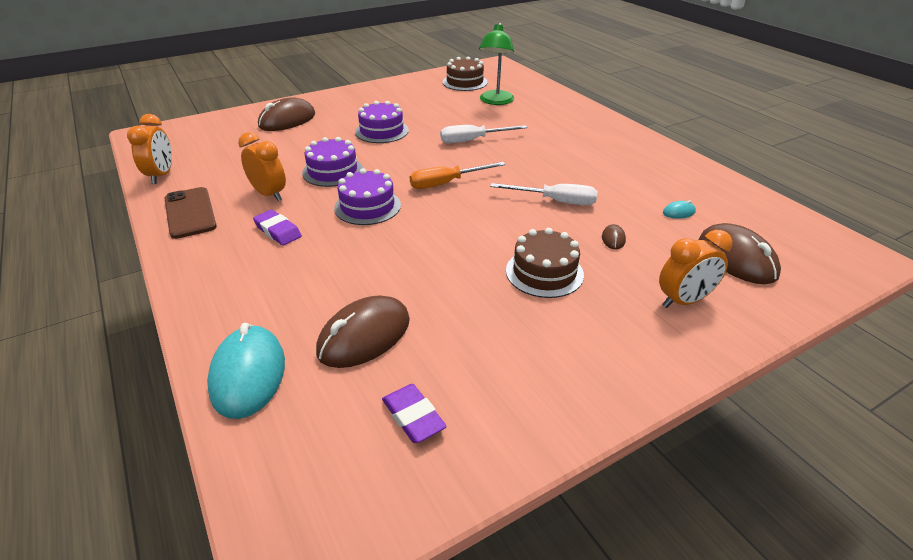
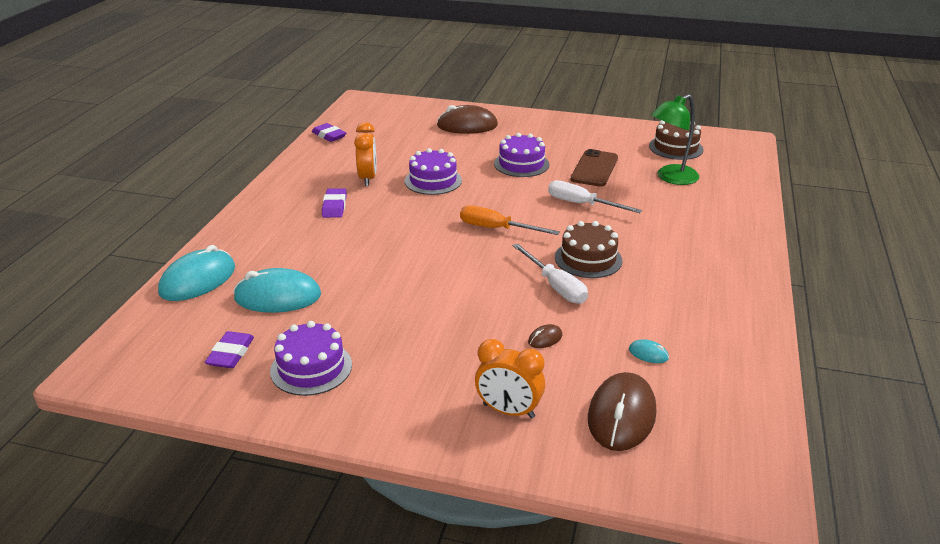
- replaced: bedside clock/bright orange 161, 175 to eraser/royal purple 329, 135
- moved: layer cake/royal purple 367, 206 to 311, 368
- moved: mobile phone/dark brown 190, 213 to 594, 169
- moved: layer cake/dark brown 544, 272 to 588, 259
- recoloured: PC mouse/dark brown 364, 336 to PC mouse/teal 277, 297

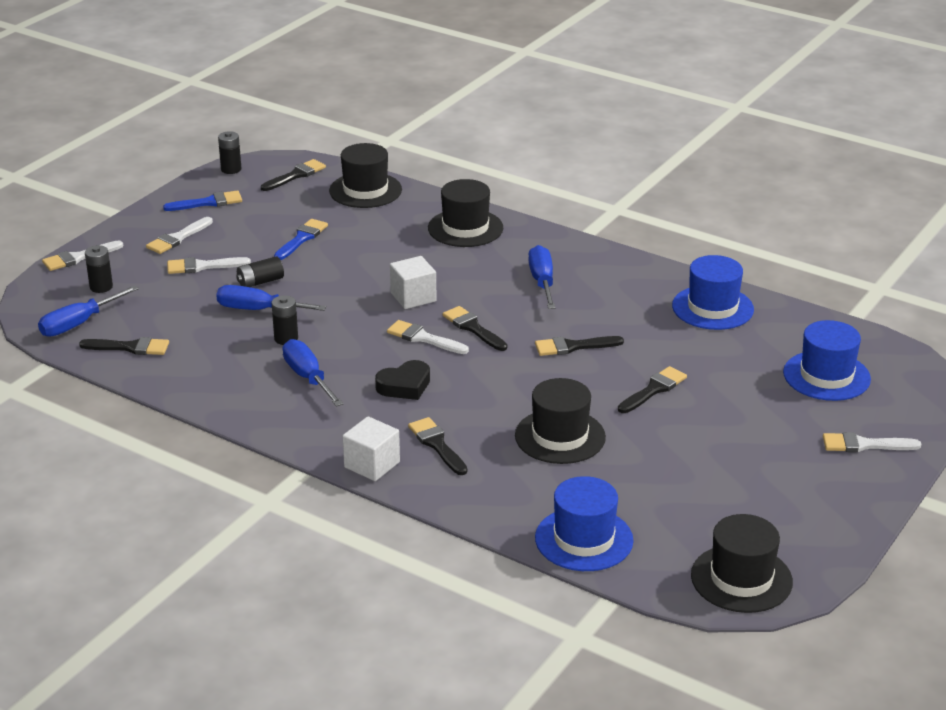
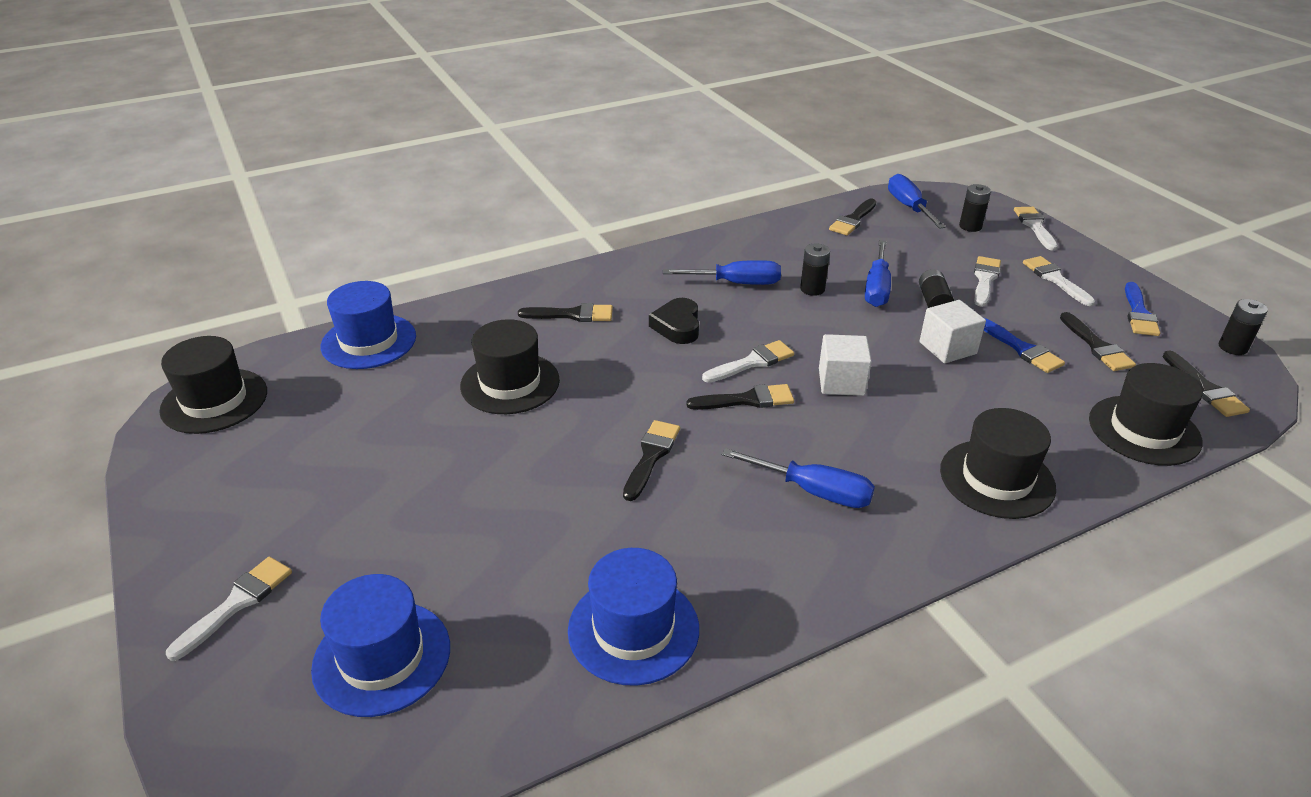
- turned: flat screwdriver/cobalt 258, 310 = 877, 288 150 degrees clockwise
- moved: paint brush/black 654, 389 to 1097, 346
- moved: solid cube/white 372, 465 to 947, 348

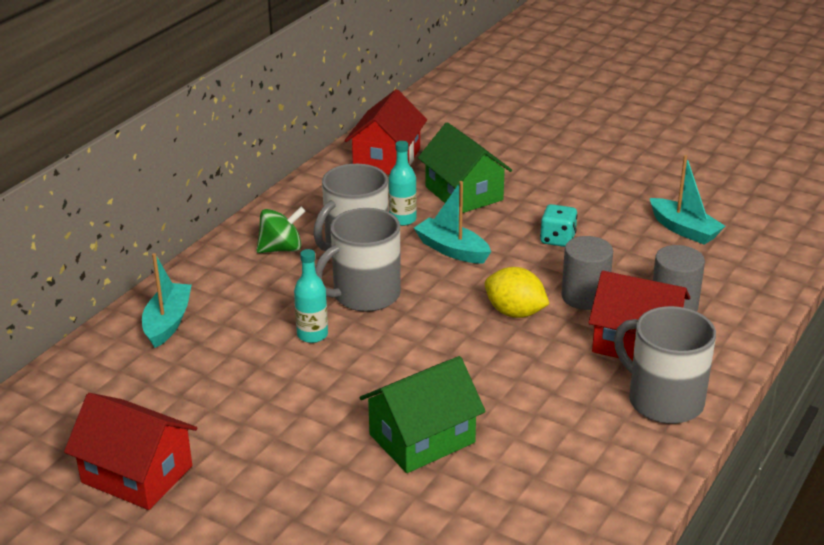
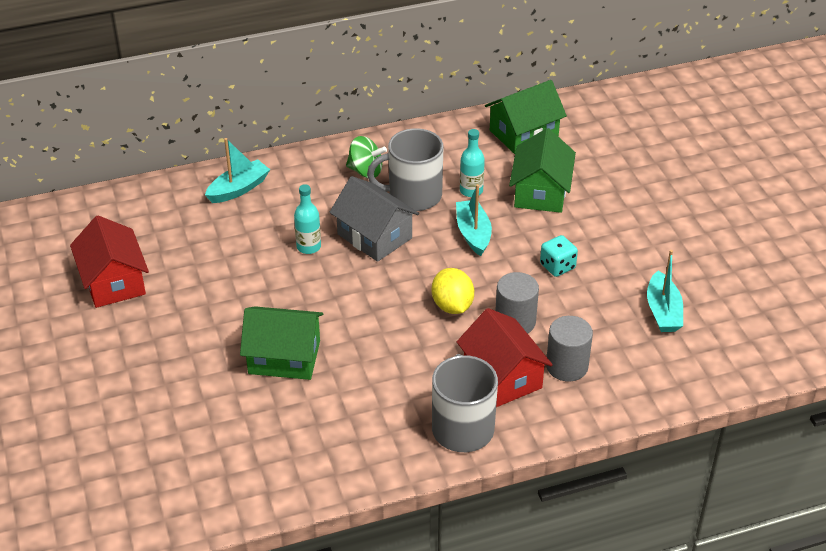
- recoloured: house/crimson 387, 159 to house/green 523, 133
- replaced: mug/grey 365, 295 to house/grey 374, 236

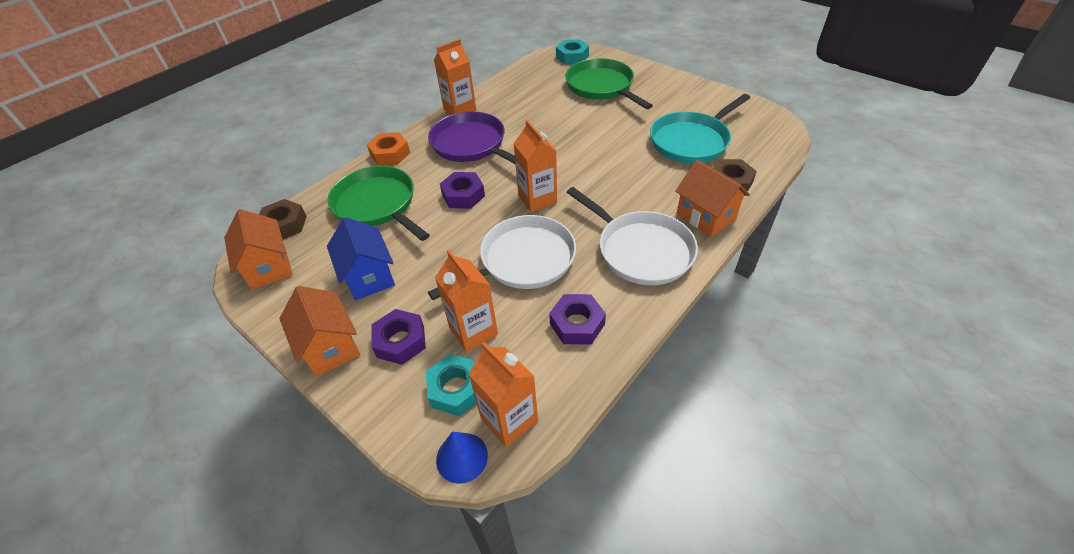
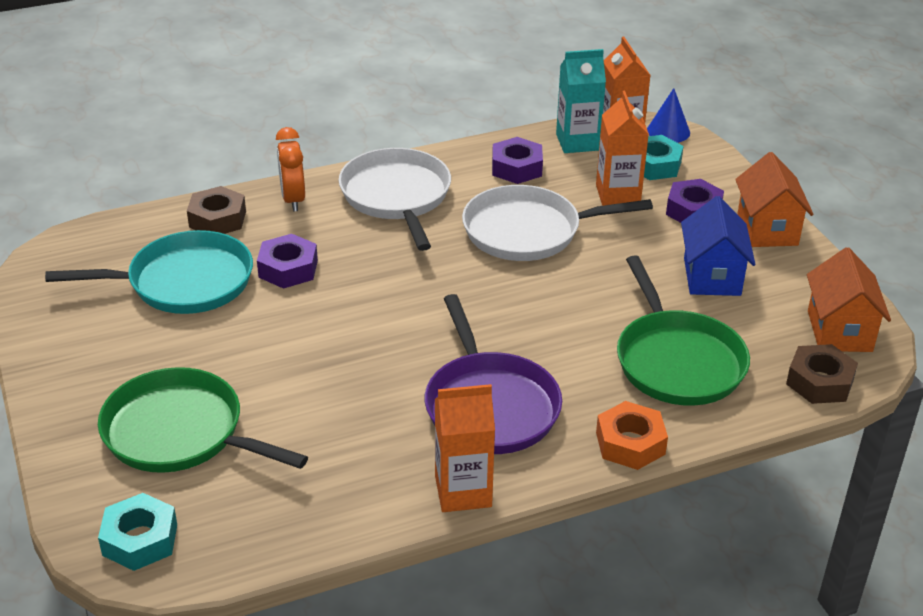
- turned: pan/green 601, 86 = 179, 432 120 degrees clockwise
- removed: milk carton/bright orange 537, 199
- replaced: house/bright orange 705, 216 to bedside clock/bright orange 293, 199
- moved: nut/royal purple 463, 195 to 288, 269
- added: milk carton/teal 577, 142

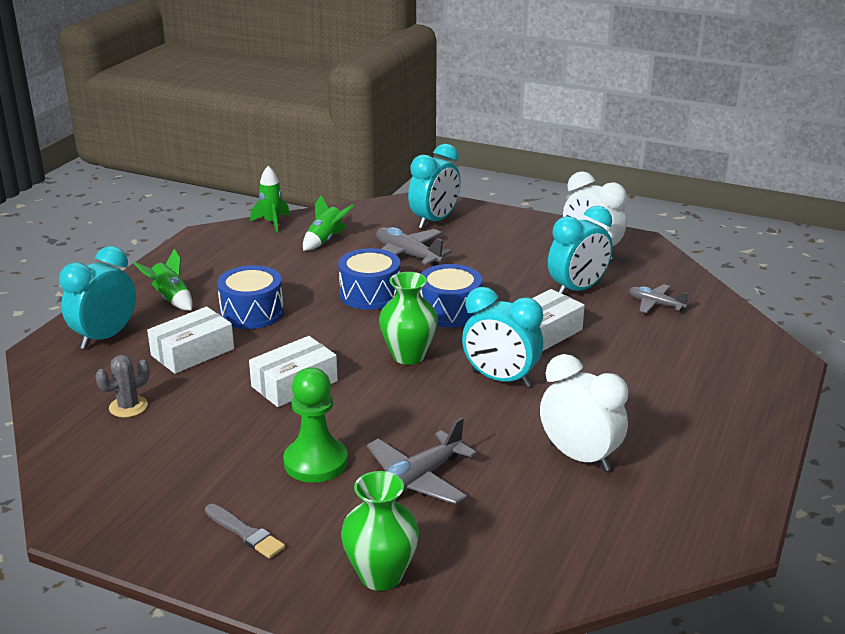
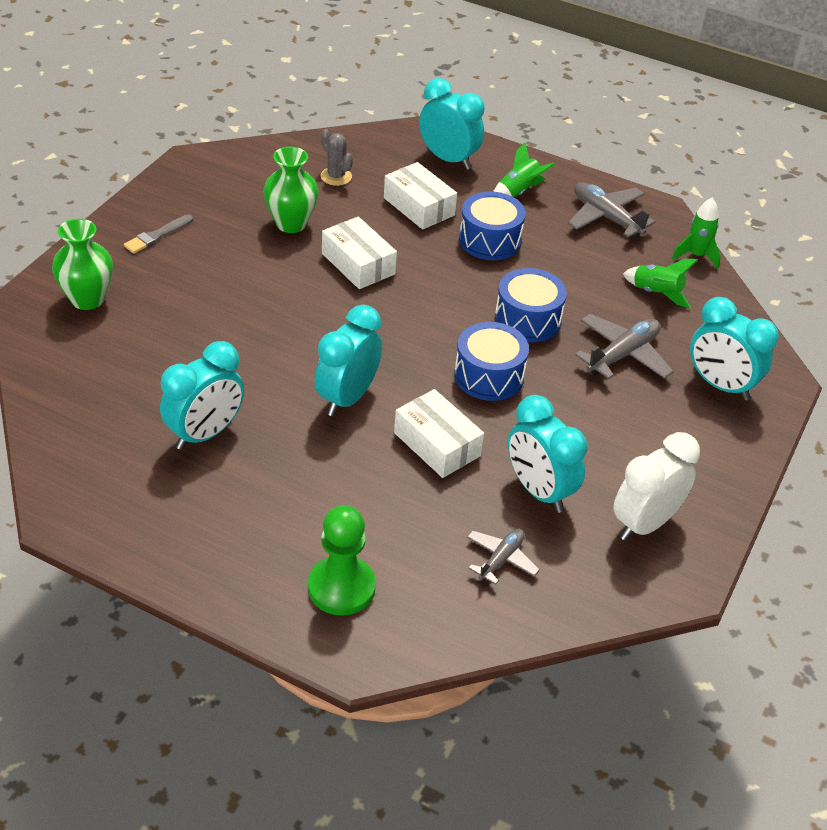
- moved: flower vase/green 408, 356 to 291, 223
- recoloured: bedside clock/white 579, 457 to bedside clock/teal 205, 434
- moved: game pawn/green 315, 462 to 341, 588
- moved: aeroplane/grey 417, 480 to 606, 217

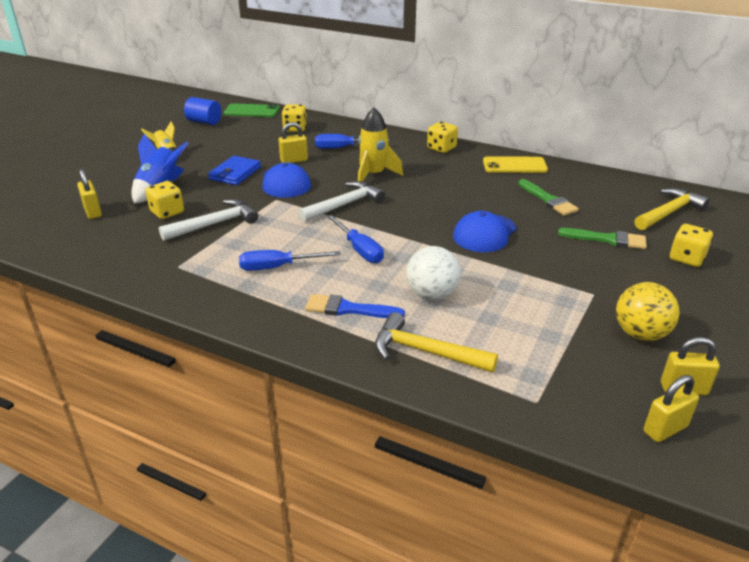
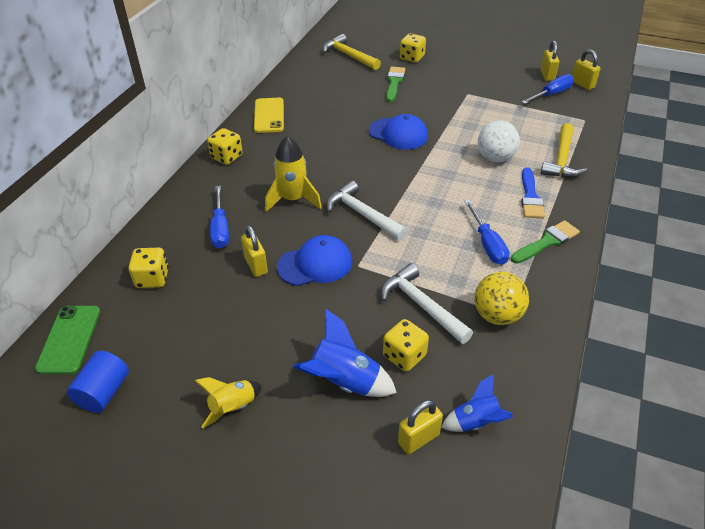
- removed: card wallet/cobalt 235, 173
- moved: paint brush/green 548, 200 to 546, 242
- moved: flat screwdriver/cobalt 359, 249 to 552, 94
- moved: ball/golden 640, 334 to 497, 315
- added: rocket/cobalt 476, 422

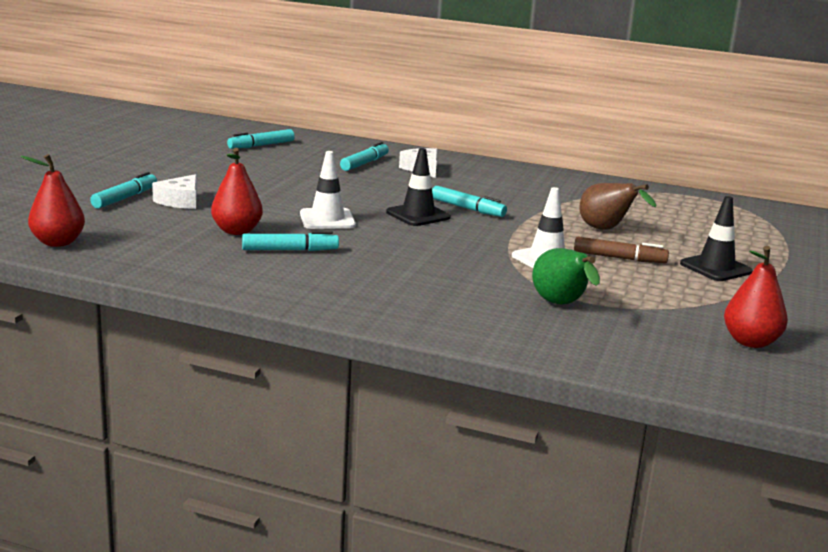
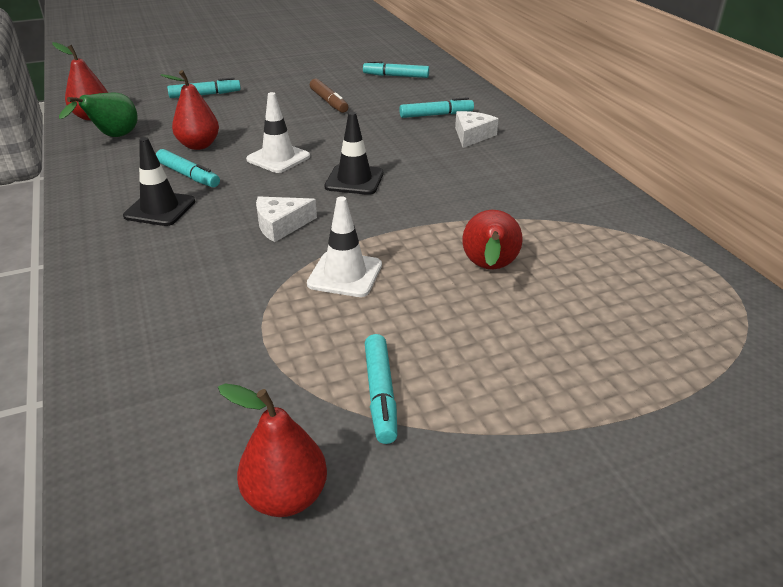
- moved: cheese/white 180, 201 to 281, 225
- recoloured: pear fruit/dark brown 606, 230 to pear fruit/crimson 489, 269
- moved: marker/teal 467, 209 to 380, 394
- moved: road cone/black 716, 268 to 160, 209
- moved: marker/dark brown 619, 258 to 329, 102
- moved: pear fruit/green 562, 305 to 113, 137

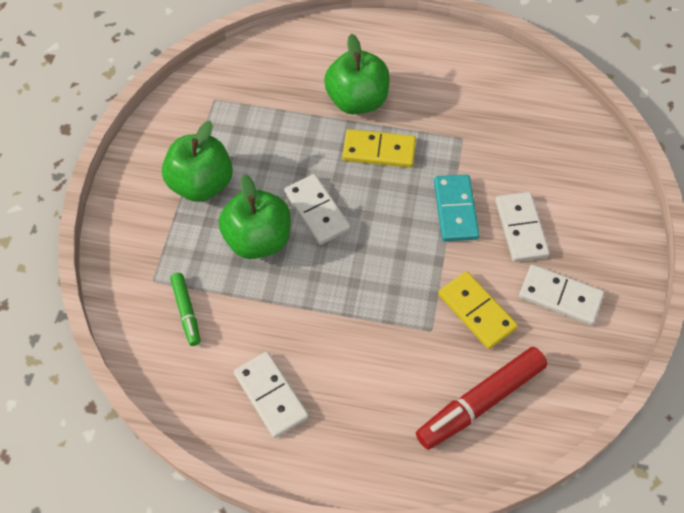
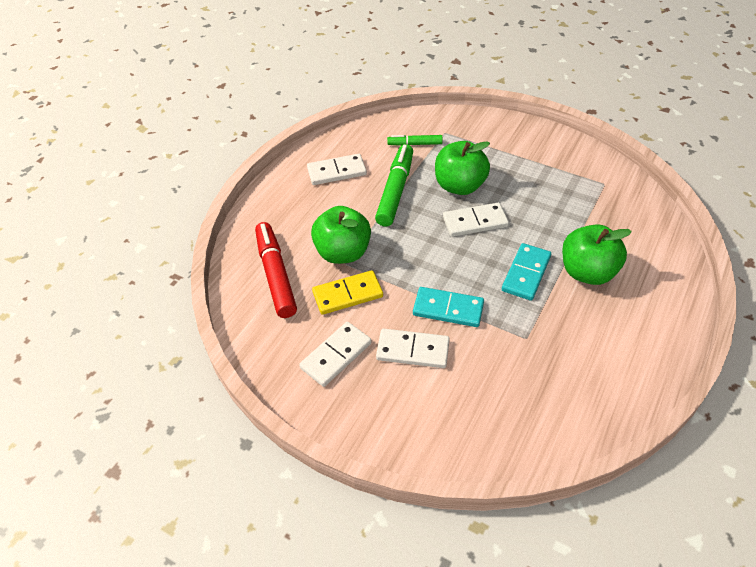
- moved: apple/green 201, 184 to 343, 252
- recoloured: domino tile/golden 379, 150 to domino tile/teal 526, 273
- added: marker/green 395, 191

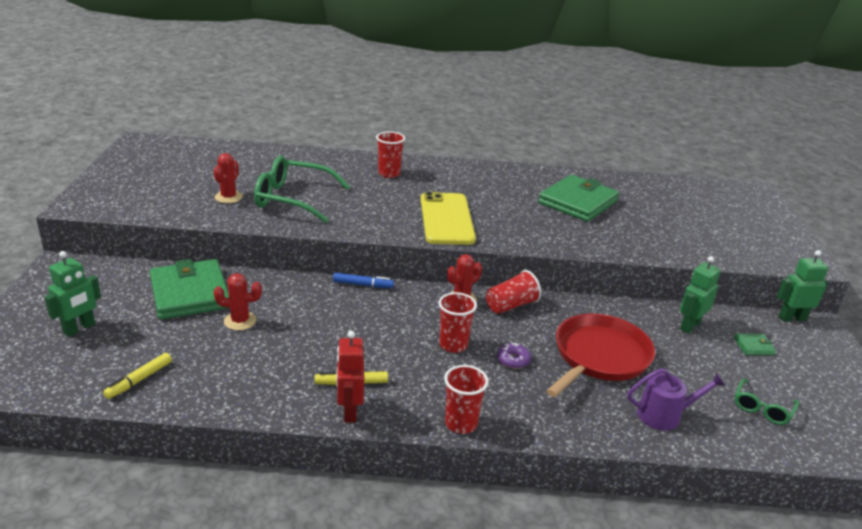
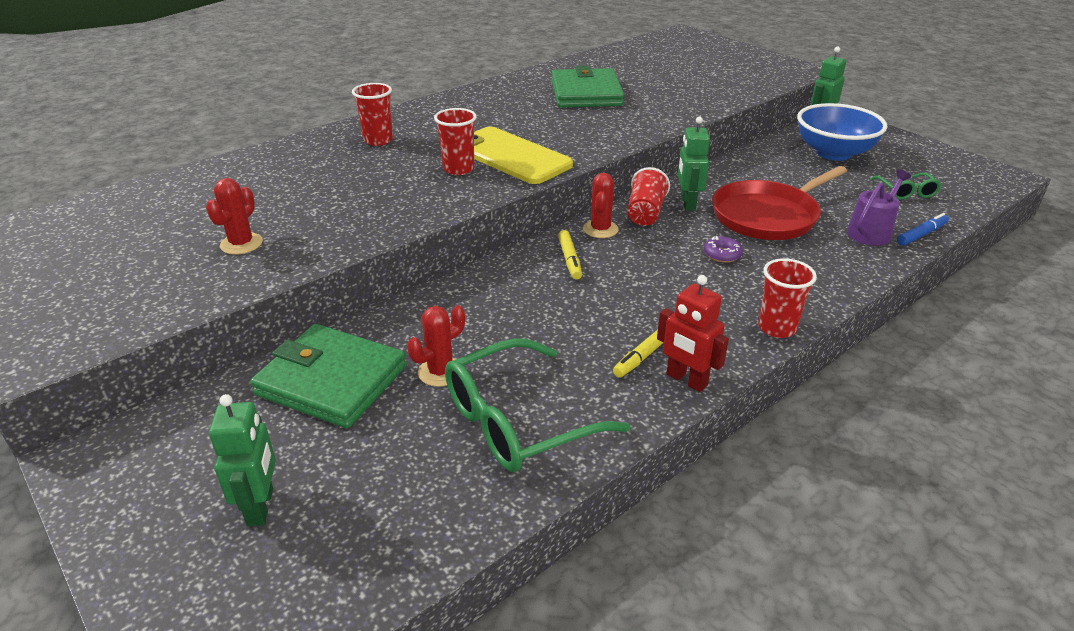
- turned: cactus/crimson 228, 197 = 241, 244 45 degrees clockwise
- moved: glasses/green 293, 199 to 518, 421
- moved: robot/green 689, 326 to 687, 203
- moved: marker/cobalt 363, 285 to 921, 235
- moved: tumbler/crimson 453, 345 to 458, 169
- turned: pan/crimson 599, 357 = 768, 216 120 degrees counterclockwise
- replaced: card wallet/green 753, 346 to deep dish/cobalt 833, 153
- moved: marker/golden 139, 380 to 570, 259

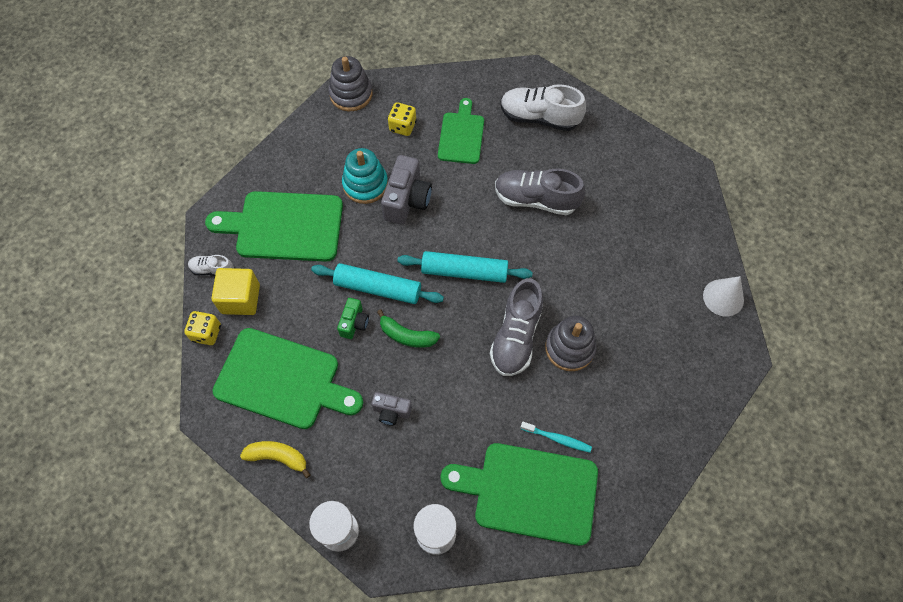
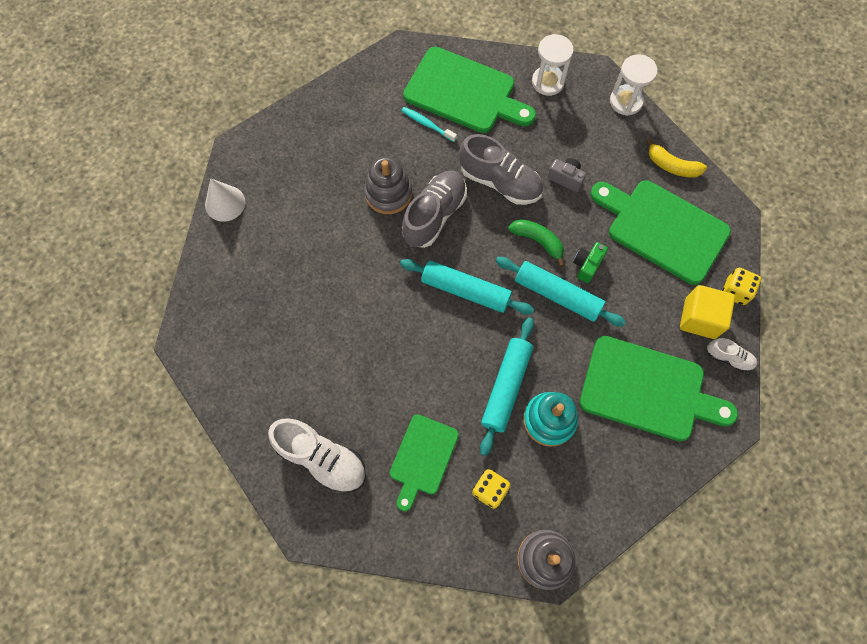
- replaced: camera/grey 407, 200 to dough roller/teal 506, 387
- moved: shoe/grey 536, 199 to 500, 182

